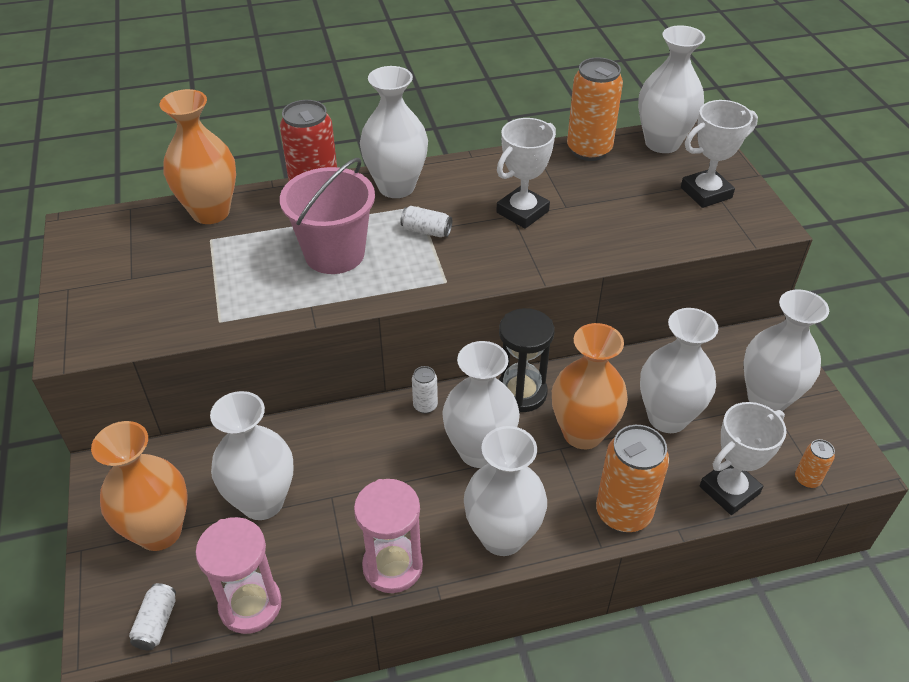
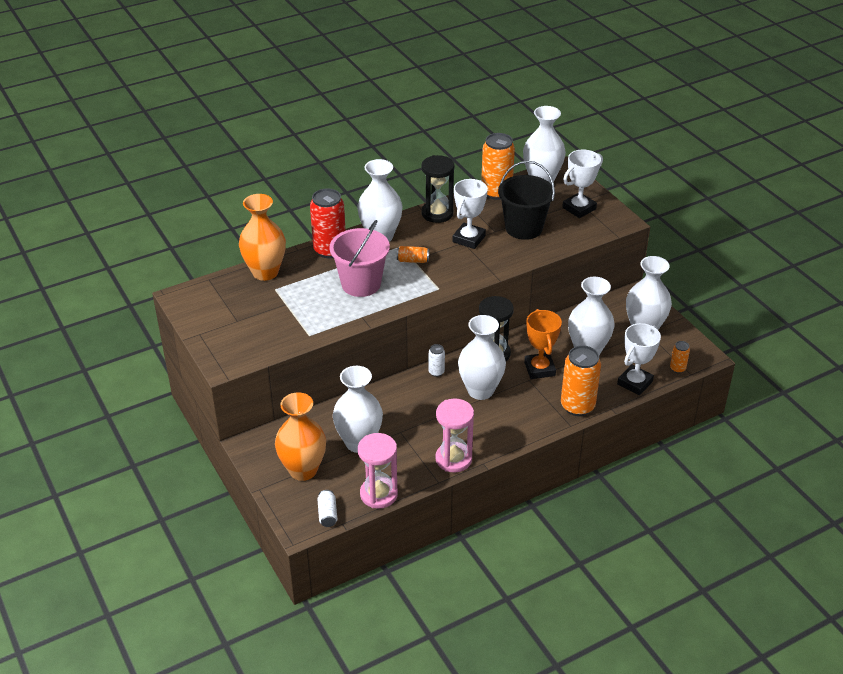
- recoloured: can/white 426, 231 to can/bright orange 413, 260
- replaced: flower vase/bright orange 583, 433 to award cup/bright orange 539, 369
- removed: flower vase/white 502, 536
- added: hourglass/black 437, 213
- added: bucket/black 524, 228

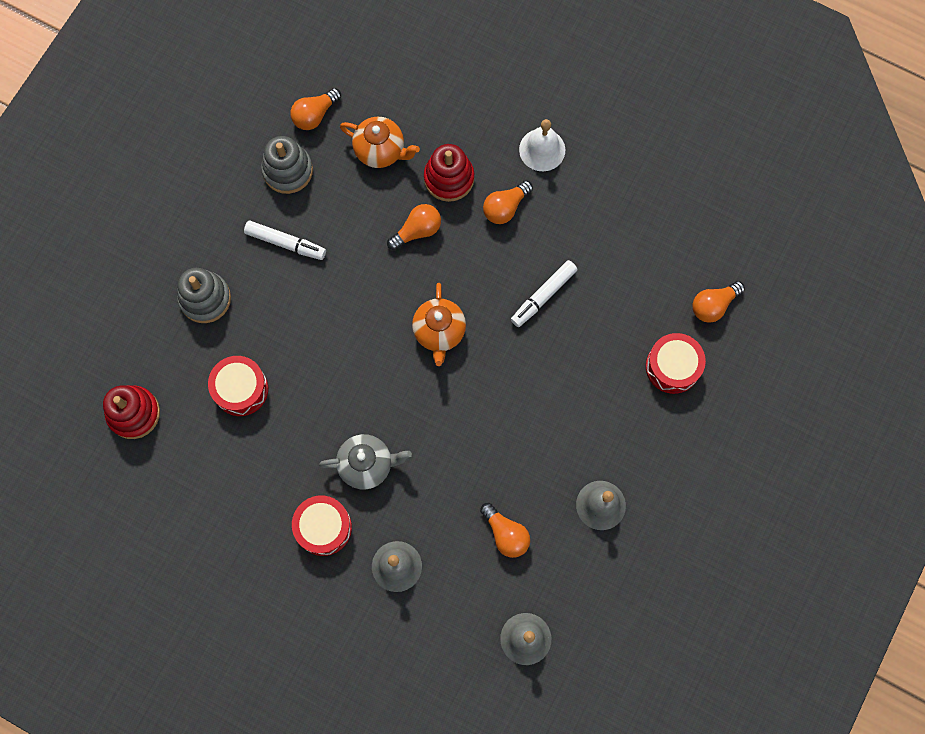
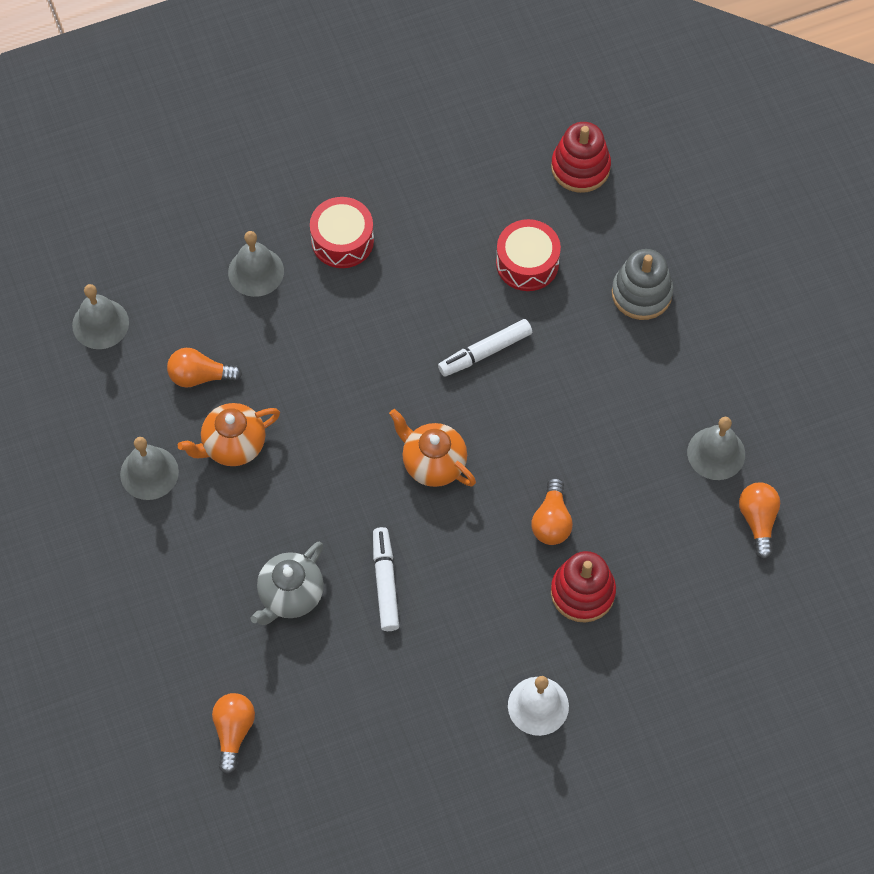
- moved: teapot/bright orange 381, 151 to 233, 445
- replaced: stacking toy/grey 288, 170 to hand bell/grey 716, 453
- removed: light bulb/bright orange 505, 207
- moved: marker/white 285, 243 to 485, 352
- removed: snare drum/crimson 672, 367
- moved: teapot/grey 367, 465 to 290, 595

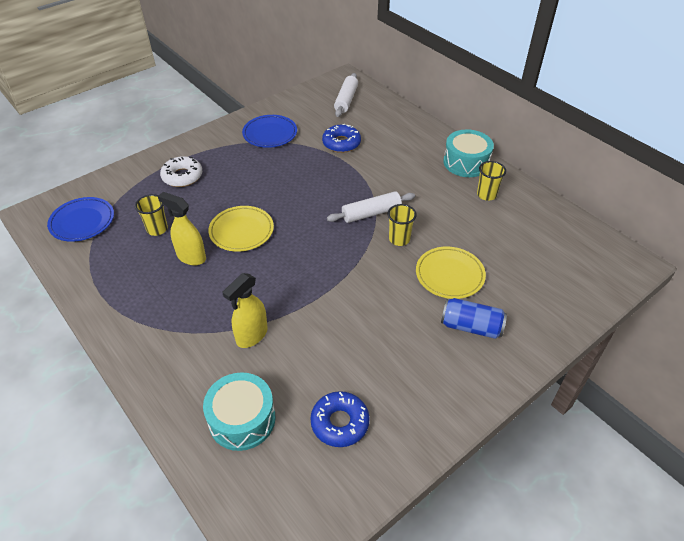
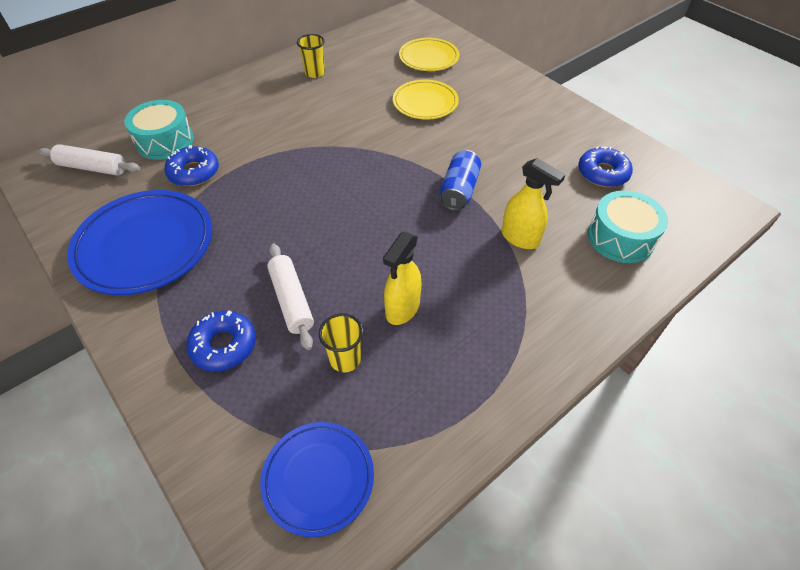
- resized: dinner plate/cobalt 270, 134 = 145, 245 x1.64
- moved: snare drum/teal 466, 162 to 165, 141
- recoloured: donut/white 182, 176 to donut/cobalt 224, 345
- moved: dough roller/white 371, 213 to 292, 300
- removed: tumbler/golden 399, 239
- moved: dinner plate/golden 241, 231 to 428, 58
- moved: can/cobalt 471, 327 to 459, 191

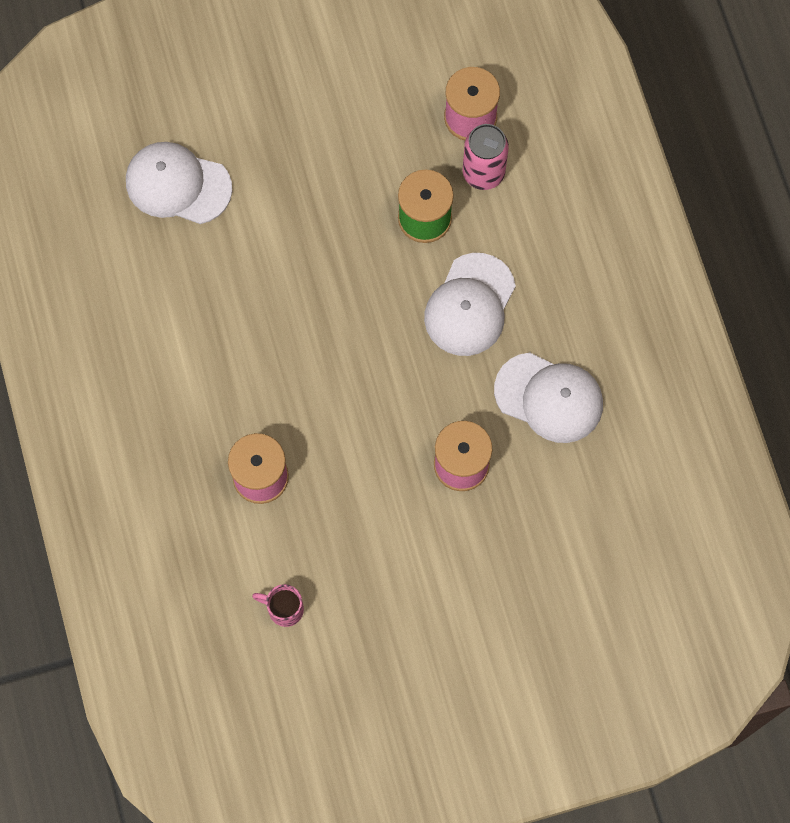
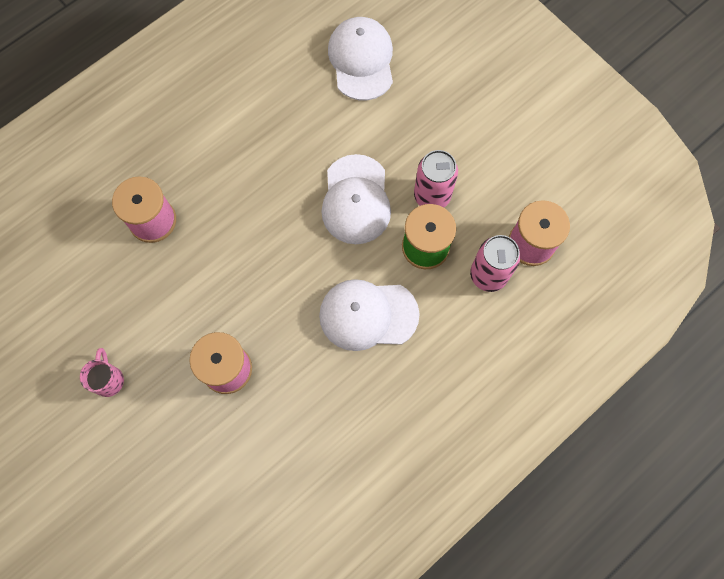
- moved: cap/white 549, 398 to 356, 200
- moved: mug/rosy 284, 609 to 108, 379
- added: can/rosy 432, 196

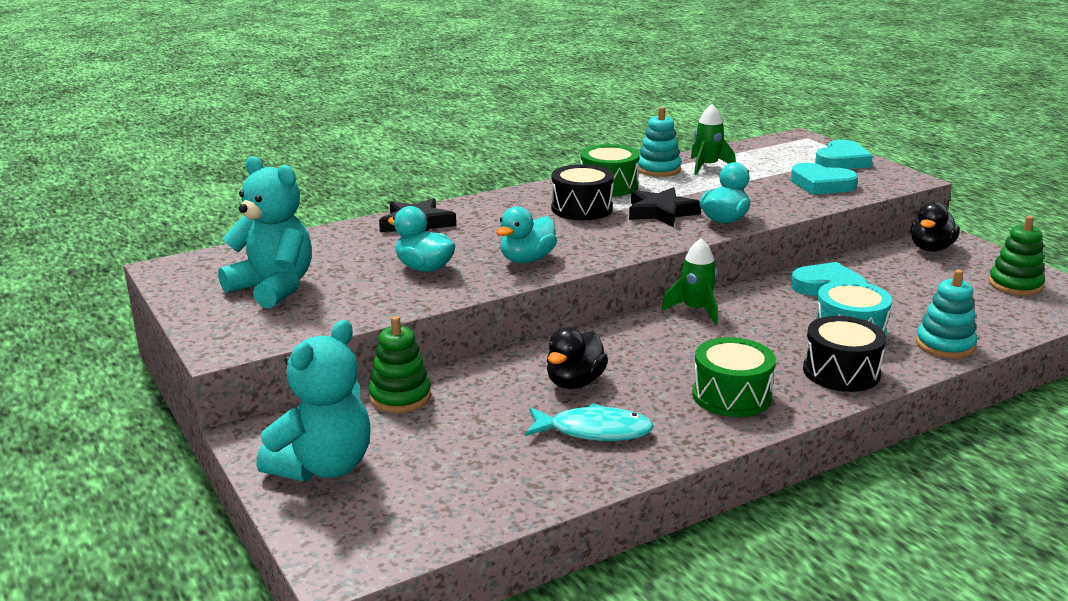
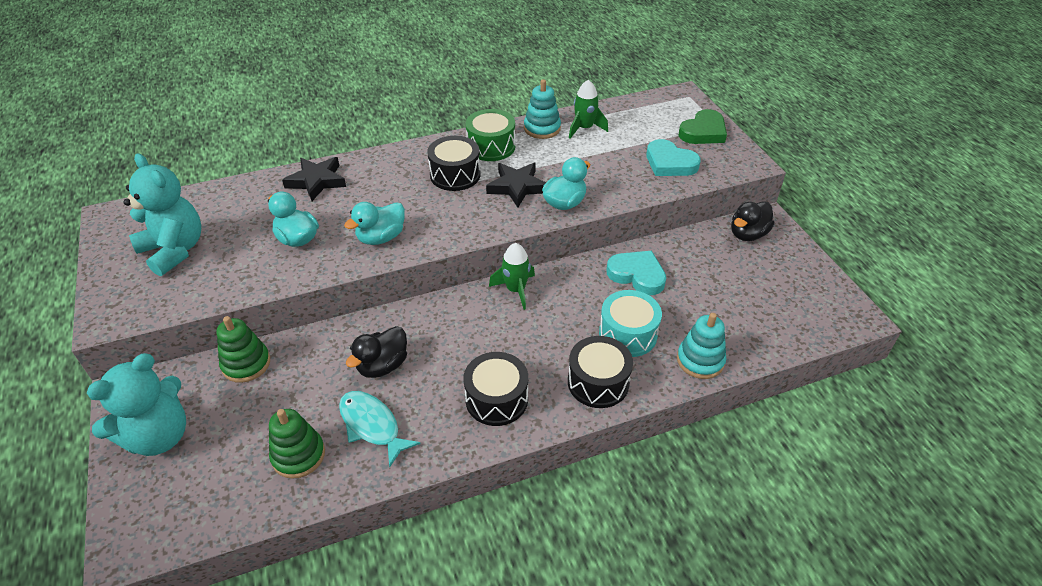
- recoloured: heart/teal 842, 161 to heart/green 703, 132
- moved: stacking toy/green 1015, 285 to 298, 455
- recoloured: snare drum/green 731, 396 to snare drum/black 496, 399
- turned: toy fish/teal 594, 431 = 372, 425 150 degrees counterclockwise

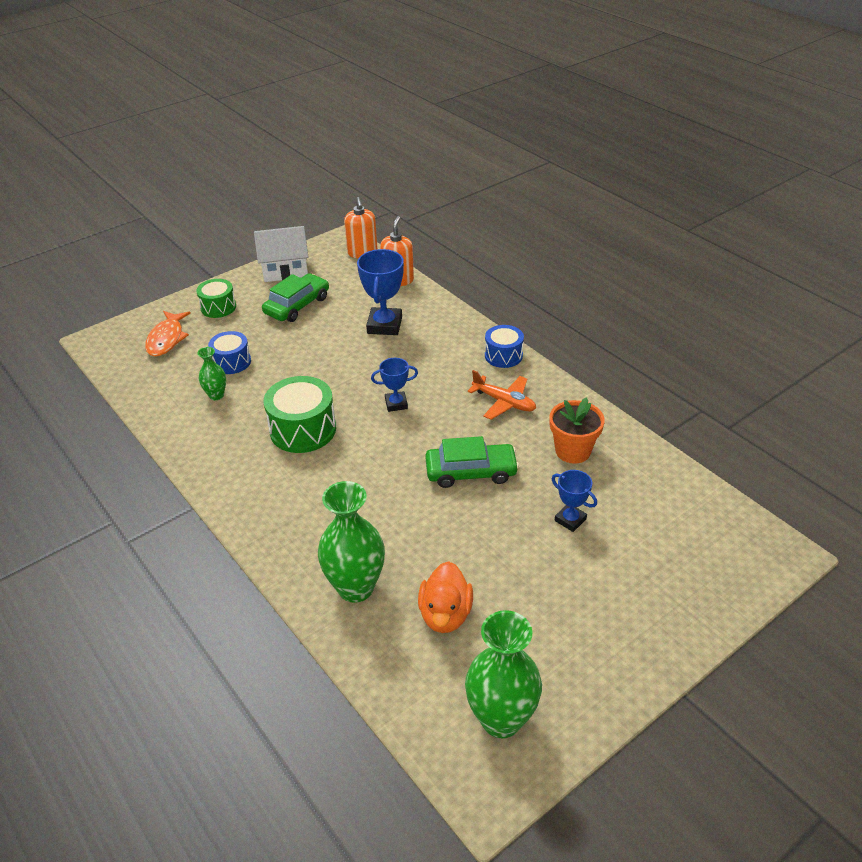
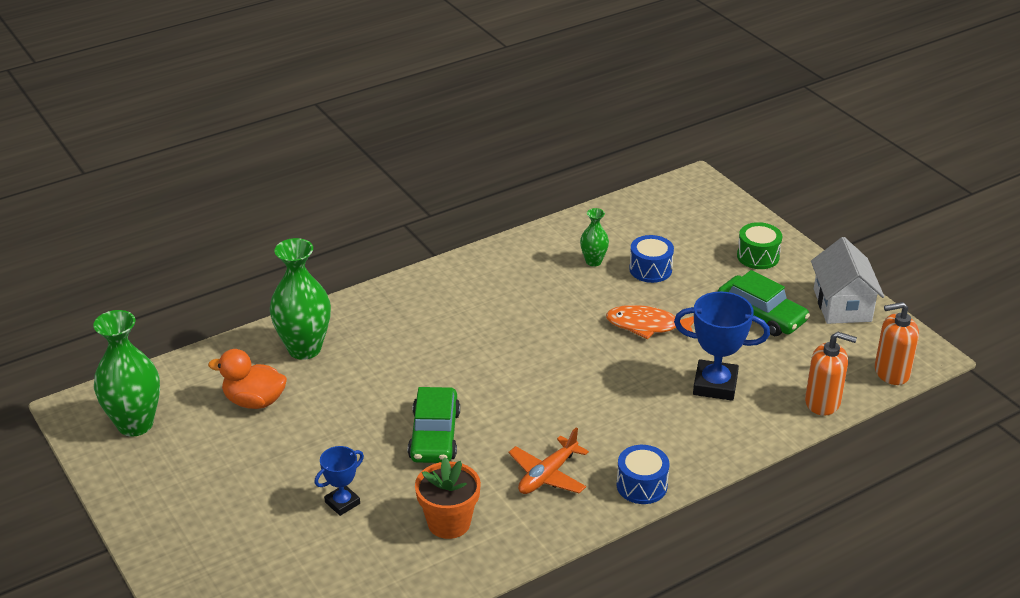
- moved: toy fish/bright orange 167, 339 to 647, 326
- removed: award cup/cobalt 396, 404
- removed: snare drum/green 303, 429

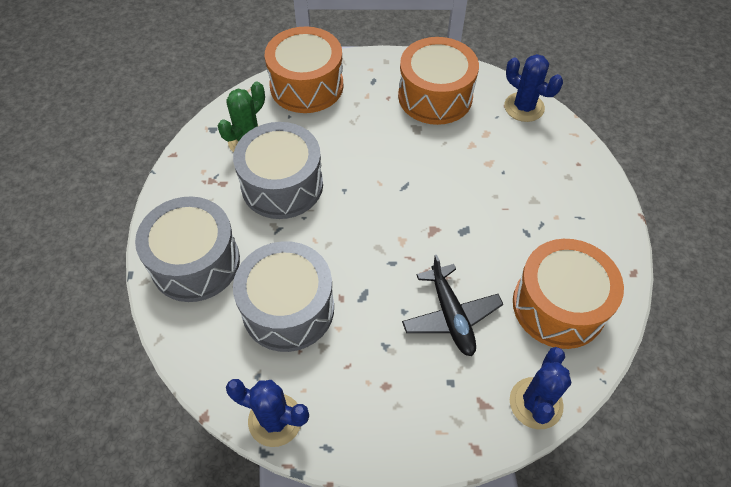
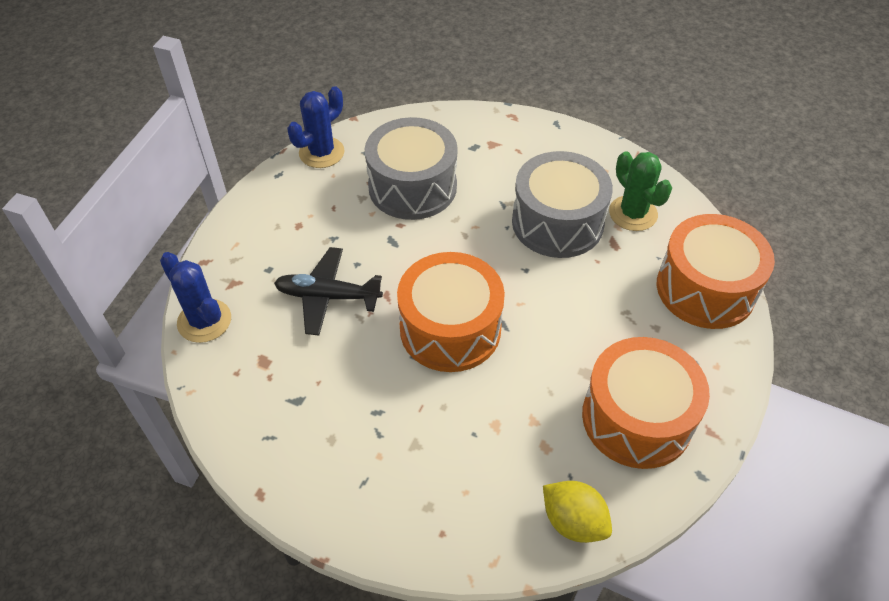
- replaced: cactus/cobalt 524, 107 to citrus fruit/golden 573, 521
- removed: snare drum/grey 195, 262
- moved: snare drum/bright orange 558, 306 to 450, 329

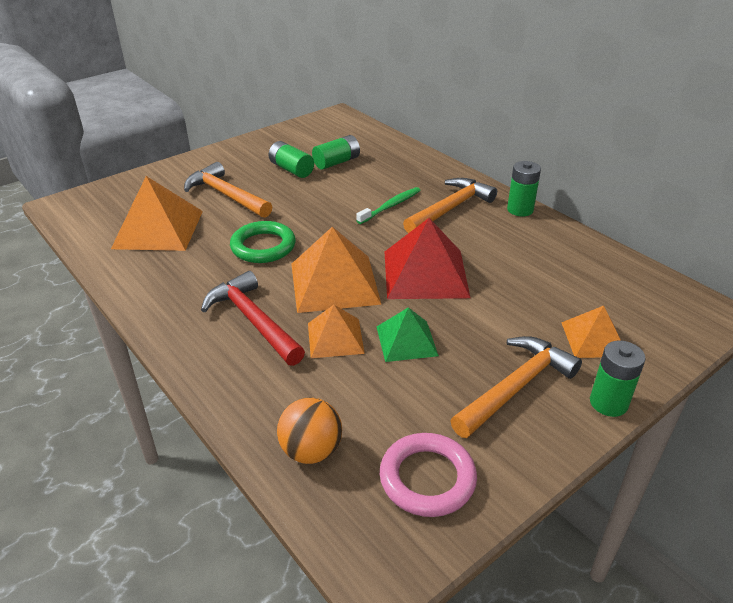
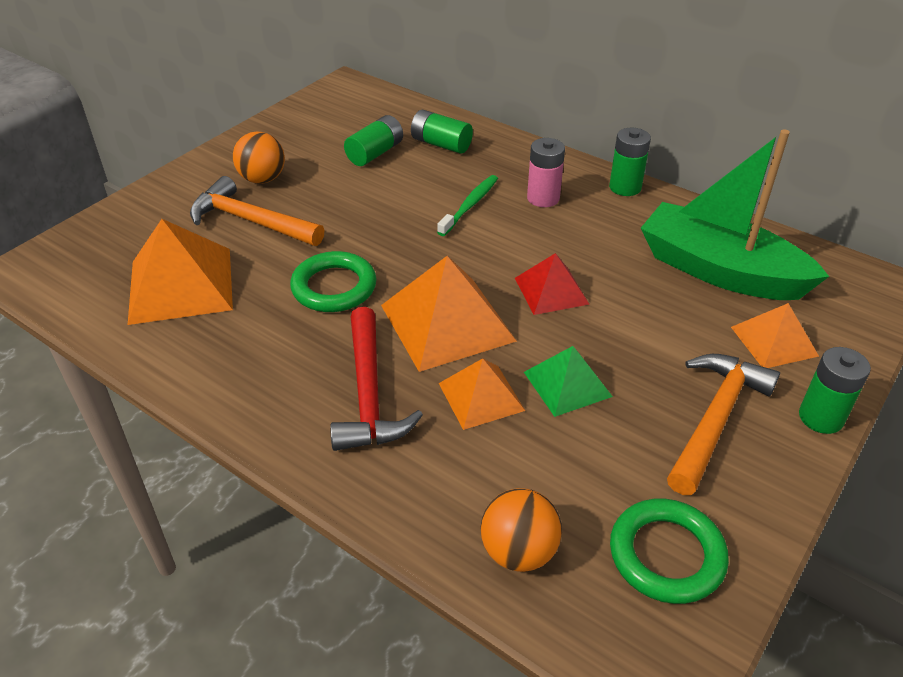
- moved: AA battery/green 291, 169 to 441, 144
- replaced: claw hammer/bright orange 450, 209 to AA battery/rosy 543, 198
- resized: pyramid/crimson 425, 273 = 551, 290 x0.59
- turned: claw hammer/crimson 253, 321 = 369, 393 135 degrees counterclockwise
- recoloured: torus/rosy 427, 478 to torus/green 666, 555
- added: sailboat/green 719, 271
- added: ball/bright orange 262, 179

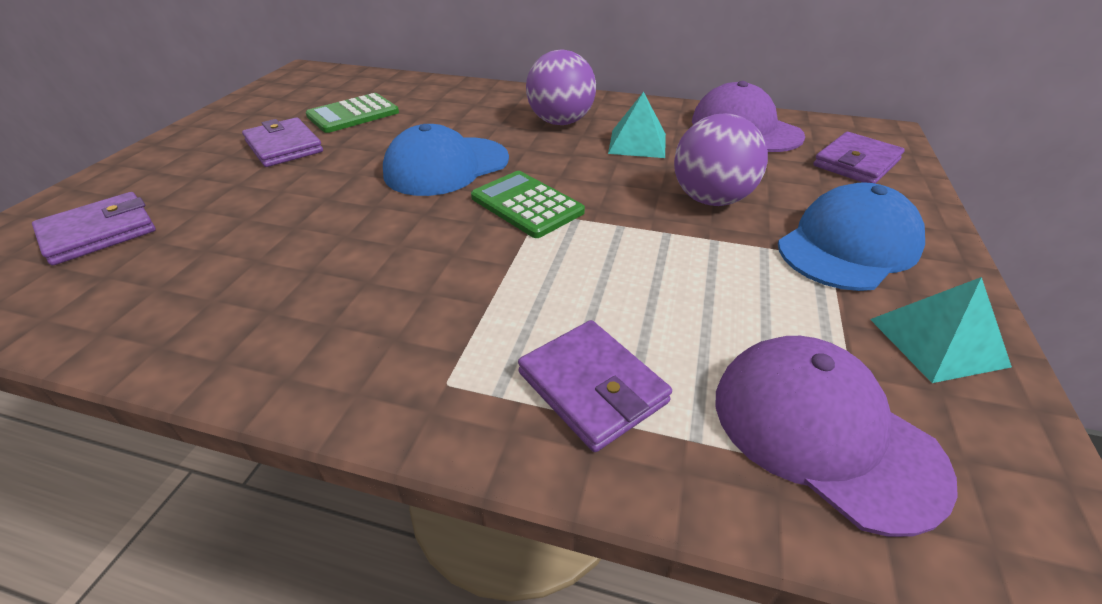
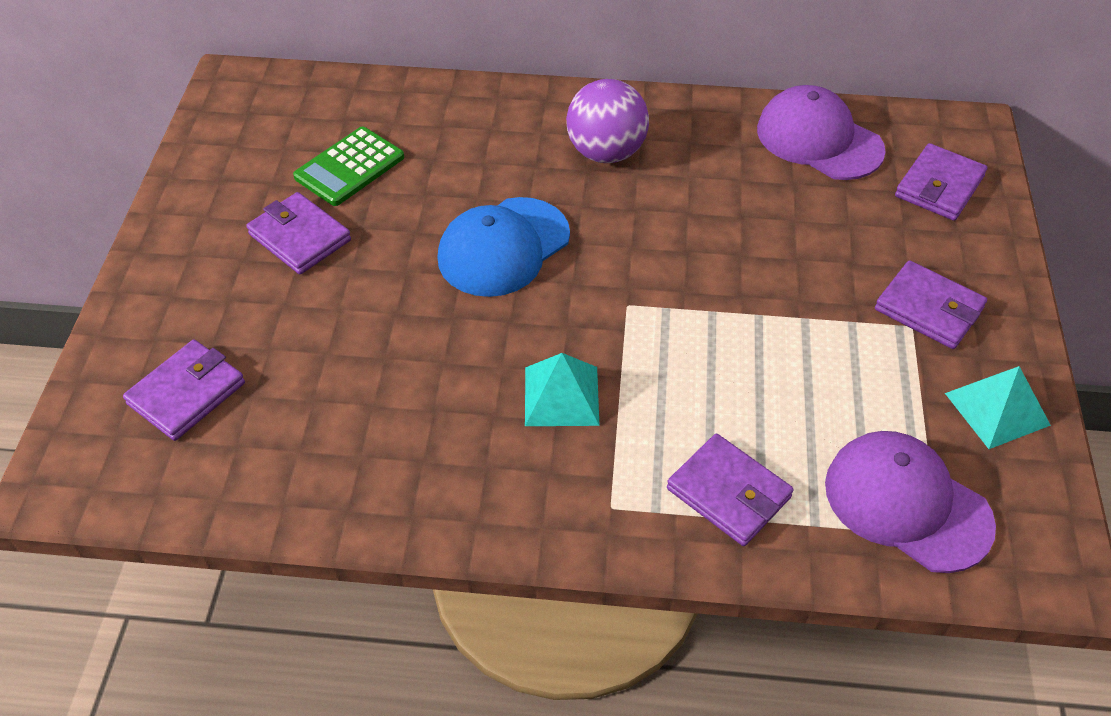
- moved: pyramid/teal 637, 143 to 561, 395
- removed: ball/royal purple 711, 199
- removed: calculator/green 527, 205
- replaced: cap/cobalt 848, 245 to card wallet/royal purple 928, 309

